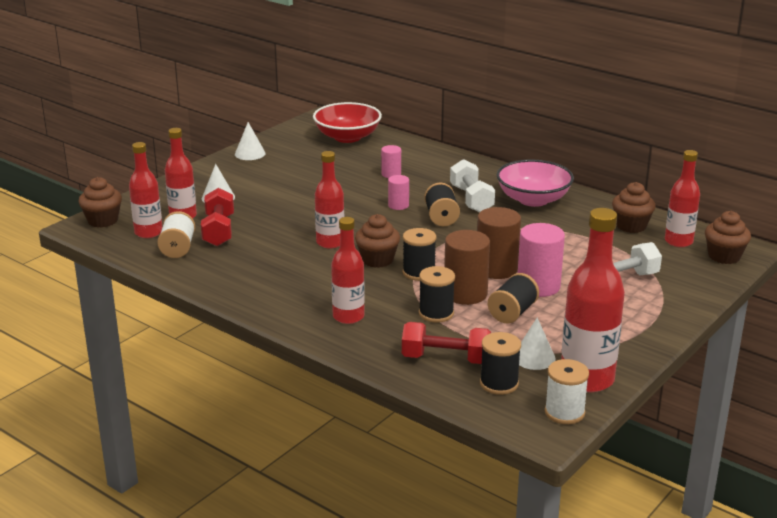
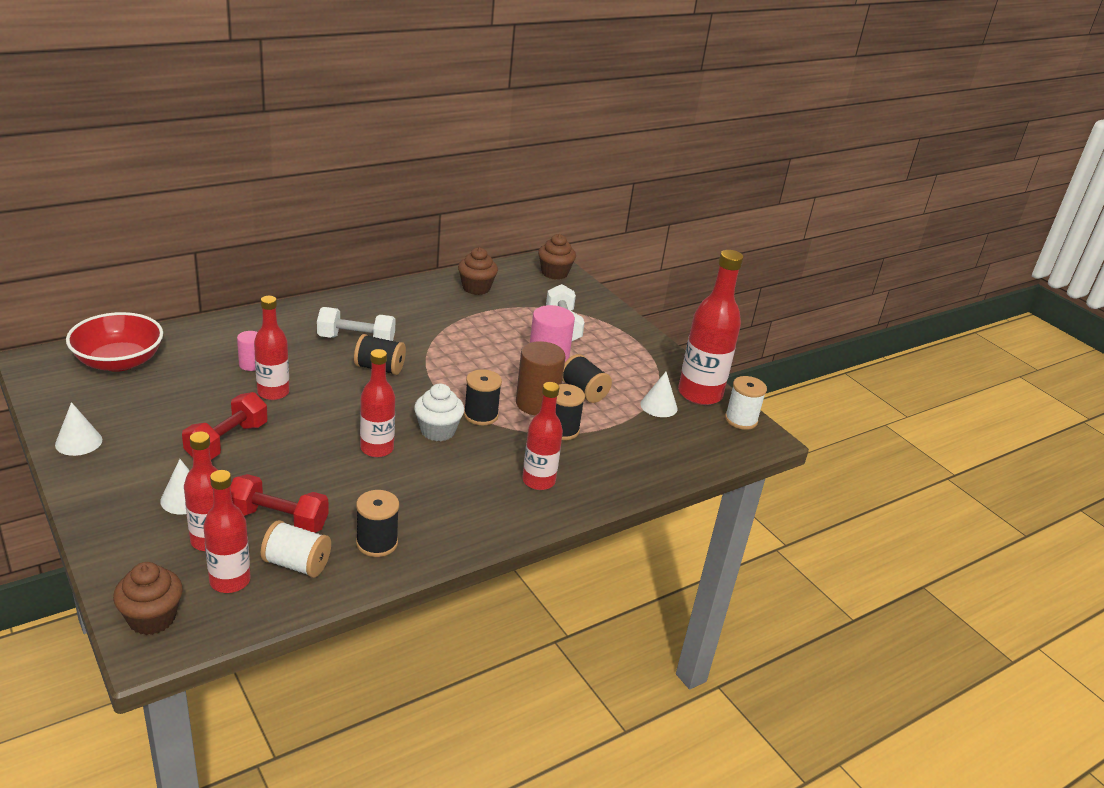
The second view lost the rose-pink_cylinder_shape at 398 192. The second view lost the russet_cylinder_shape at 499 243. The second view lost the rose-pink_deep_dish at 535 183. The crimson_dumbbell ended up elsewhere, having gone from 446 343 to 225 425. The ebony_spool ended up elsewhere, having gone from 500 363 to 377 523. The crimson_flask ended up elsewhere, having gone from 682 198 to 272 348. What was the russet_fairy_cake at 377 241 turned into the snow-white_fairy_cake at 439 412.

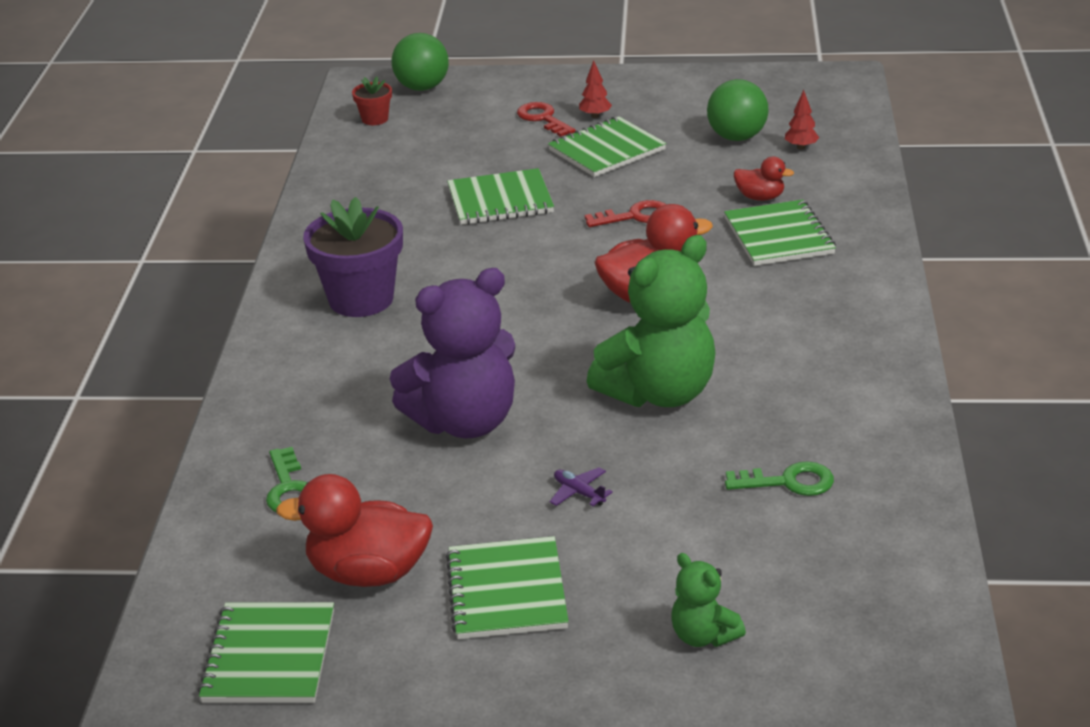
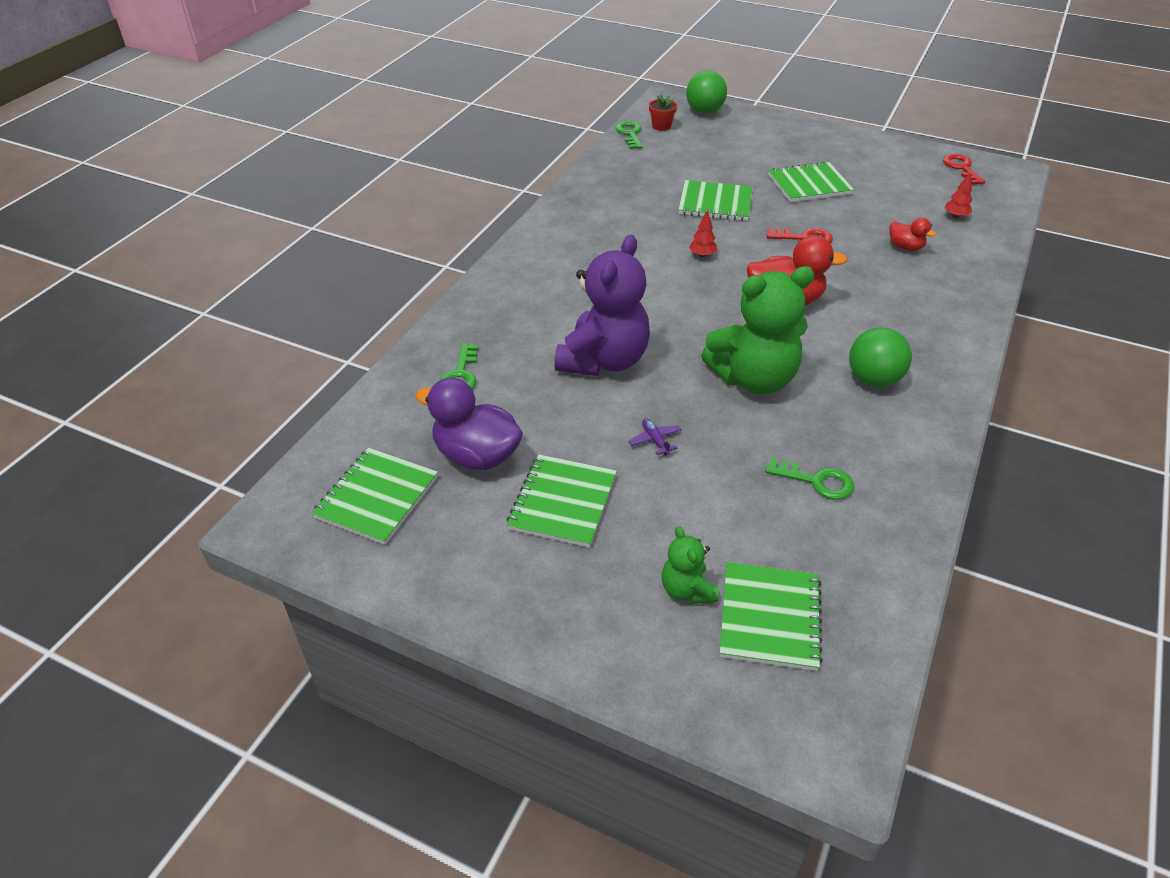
The second view lost the purple_plant_pot at 353 257. The second view gained the emerald_key at 629 135. The crimson_key ended up elsewhere, having gone from 546 119 to 964 169. The crimson_fir_tree ended up elsewhere, having gone from 595 89 to 703 233. The emerald_play_ball ended up elsewhere, having gone from 737 110 to 880 357. The emerald_exercise_book ended up elsewhere, having gone from 780 232 to 771 616. What was the crimson_toy_duck at 354 530 turned into the purple_toy_duck at 469 424. The purple_teddy at 452 353 ended up facing another way, 60 degrees counterclockwise from before.

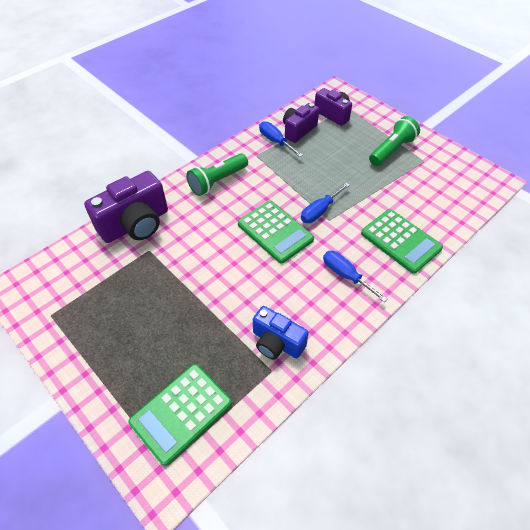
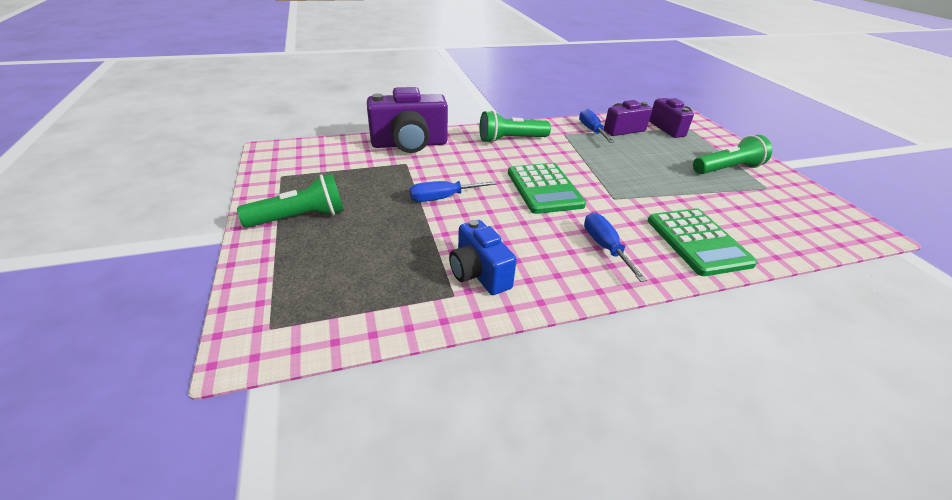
The second view lost the emerald_calculator at 180 415. The second view gained the emerald_flashlight at 290 201. The cobalt_hand_screwdriver ended up elsewhere, having gone from 325 203 to 453 191.

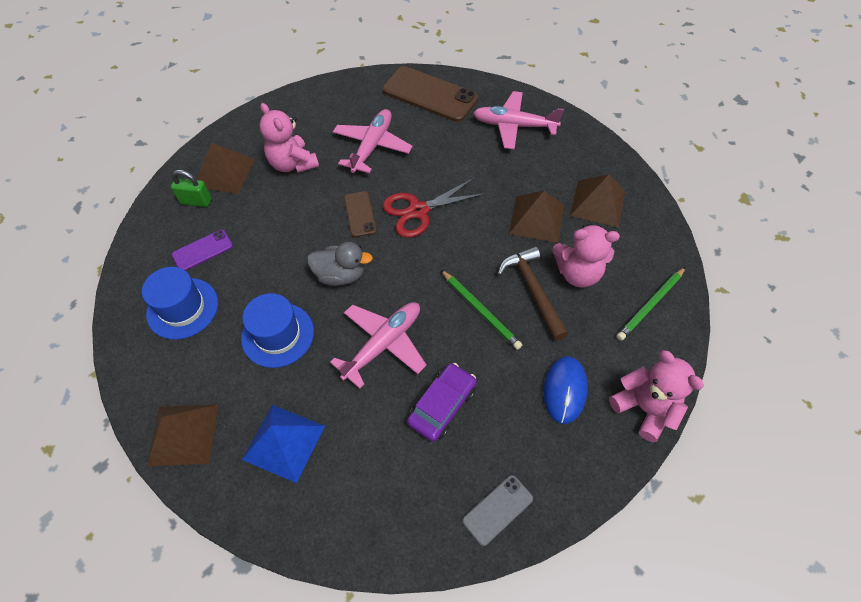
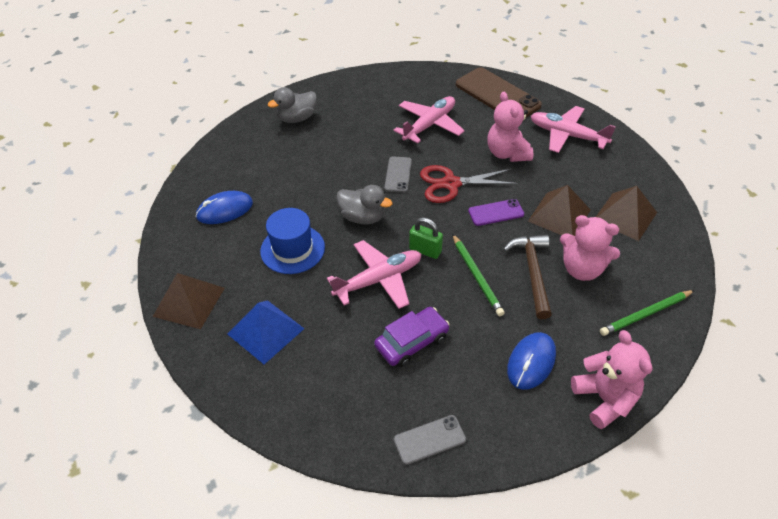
The emerald_small_lock ended up elsewhere, having gone from 191 188 to 426 238. The purple_phone ended up elsewhere, having gone from 202 250 to 496 212. The rose-pink_teddy ended up elsewhere, having gone from 289 138 to 510 127. Where the cobalt_tall_hat stood at 180 303, the cobalt_PC_mouse came to stand at 224 207. Where the russet_solid_pyramid stood at 226 168, the grey_toy_duck came to stand at 292 105. What was the russet_phone at 360 214 turned into the grey_phone at 398 174.

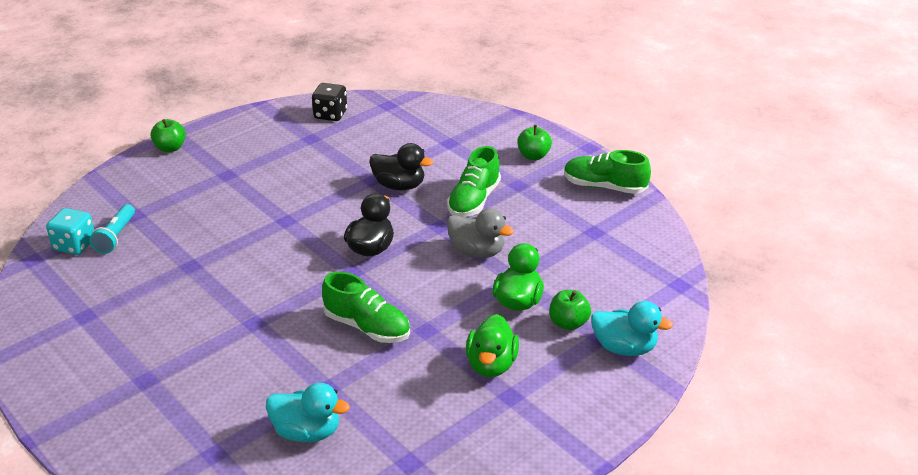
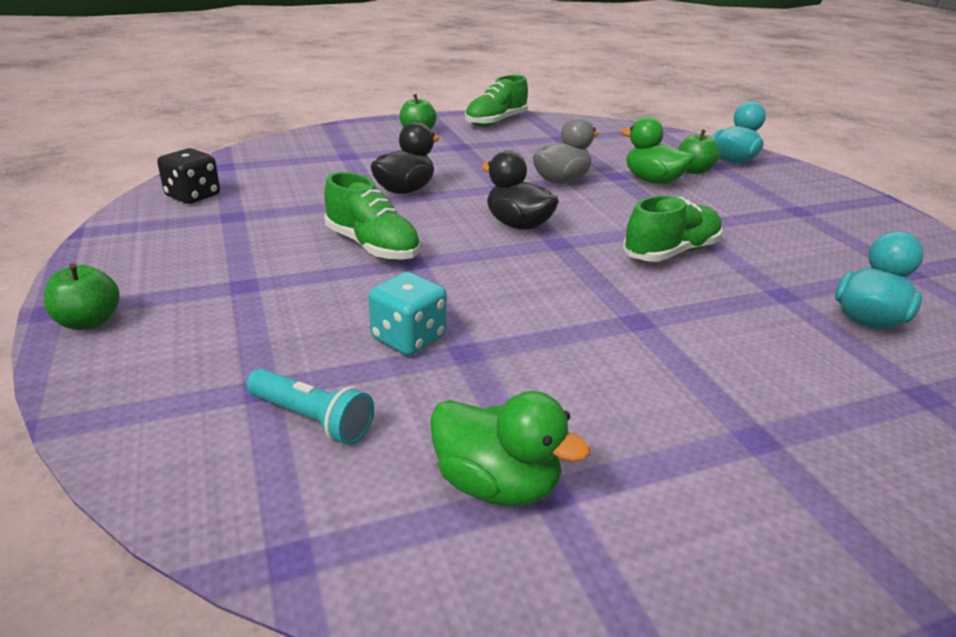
The turquoise_game_die ended up elsewhere, having gone from 70 231 to 408 314. The emerald_lace-up_shoe ended up elsewhere, having gone from 474 181 to 372 216. The emerald_toy_duck ended up elsewhere, having gone from 492 345 to 510 448.

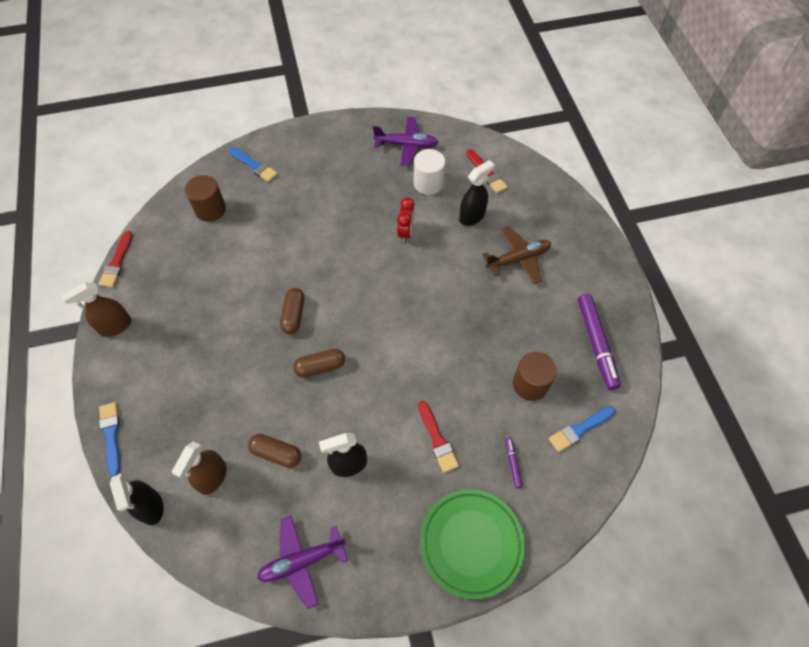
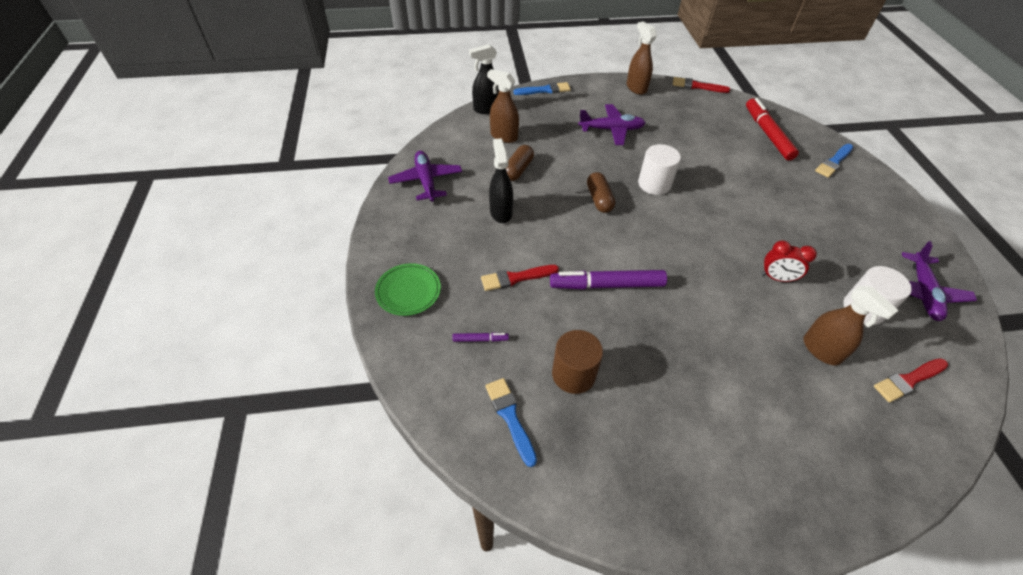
The second view lost the russet_aeroplane at 517 255. The second view gained the purple_aeroplane at 612 124. The purple_marker_pen ended up elsewhere, having gone from 599 342 to 608 280. Where the russet_cylinder_shape stood at 205 198, the crimson_marker_pen came to stand at 772 129. Where the russet_pill stood at 292 311, the snow-white_cylinder_shape came to stand at 659 169. What was the ebony_spray_cleaner at 476 193 turned into the russet_spray_cleaner at 851 326. The size of the emerald_plate at 472 544 changed by a factor of 0.64.

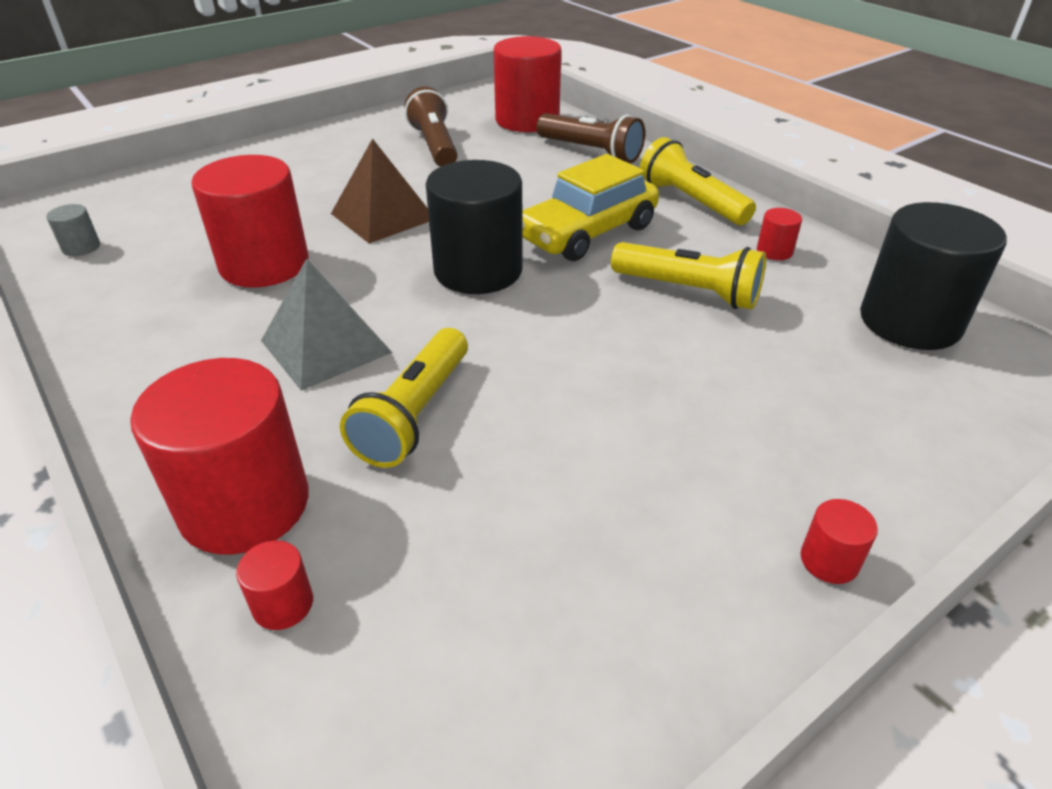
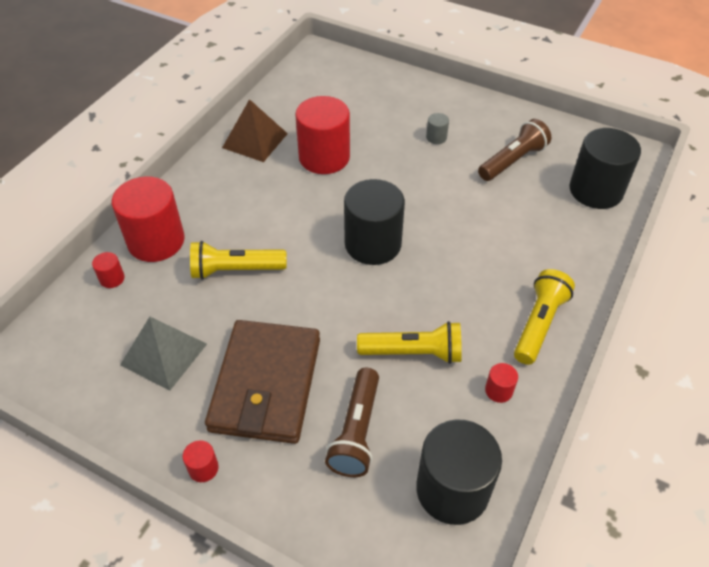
The second view lost the bright_yellow_toy_car at 590 207. The second view gained the russet_billfold at 262 382. The grey_cylinder_shape ended up elsewhere, having gone from 73 230 to 437 128. The grey_solid_pyramid ended up elsewhere, having gone from 326 325 to 163 354. The russet_solid_pyramid ended up elsewhere, having gone from 380 191 to 255 130. The russet_flashlight ended up elsewhere, having gone from 590 138 to 352 422. What was the crimson_cylinder_shape at 527 84 turned into the ebony_cylinder_shape at 605 168. The bright_yellow_flashlight at 688 276 ended up facing another way, 90 degrees counterclockwise from before.

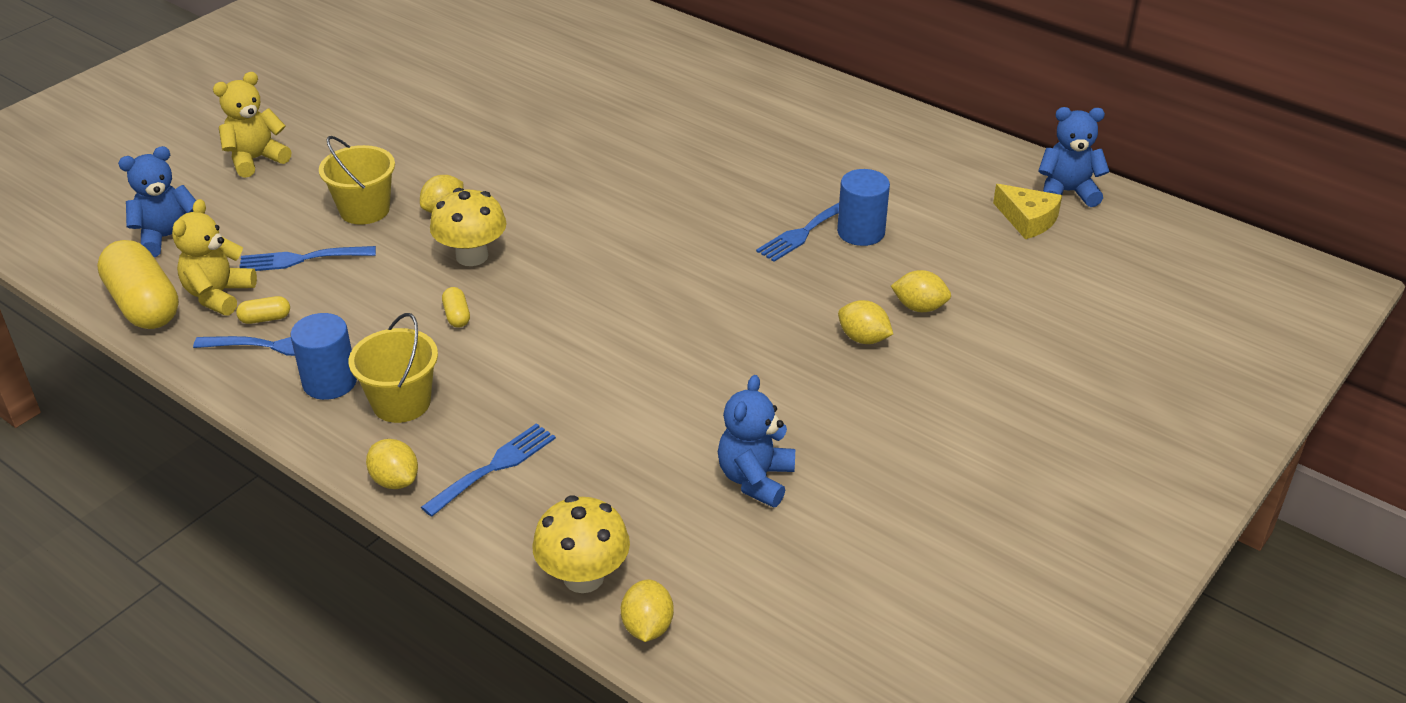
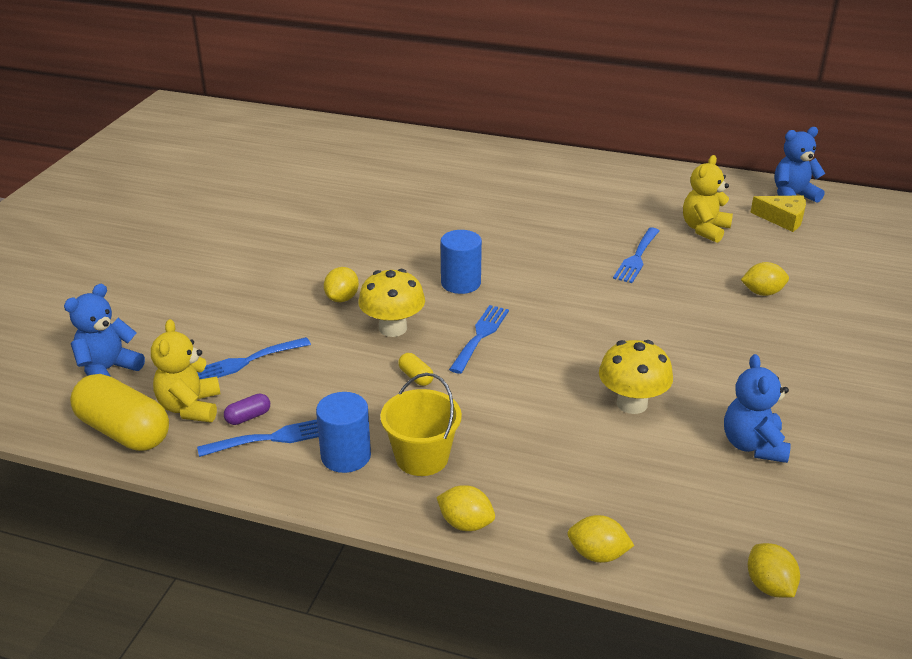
The second view lost the bright_yellow_pail at 357 180. The bright_yellow_teddy ended up elsewhere, having gone from 252 125 to 708 199. The cobalt_fork ended up elsewhere, having gone from 488 470 to 479 339. The bright_yellow_mushroom ended up elsewhere, having gone from 581 544 to 636 377. The cobalt_cylinder_shape ended up elsewhere, having gone from 863 207 to 461 262. The bright_yellow_toy_lemon ended up elsewhere, having gone from 865 322 to 601 539. What was the bright_yellow_pill at 263 310 turned into the purple_pill at 247 409.

